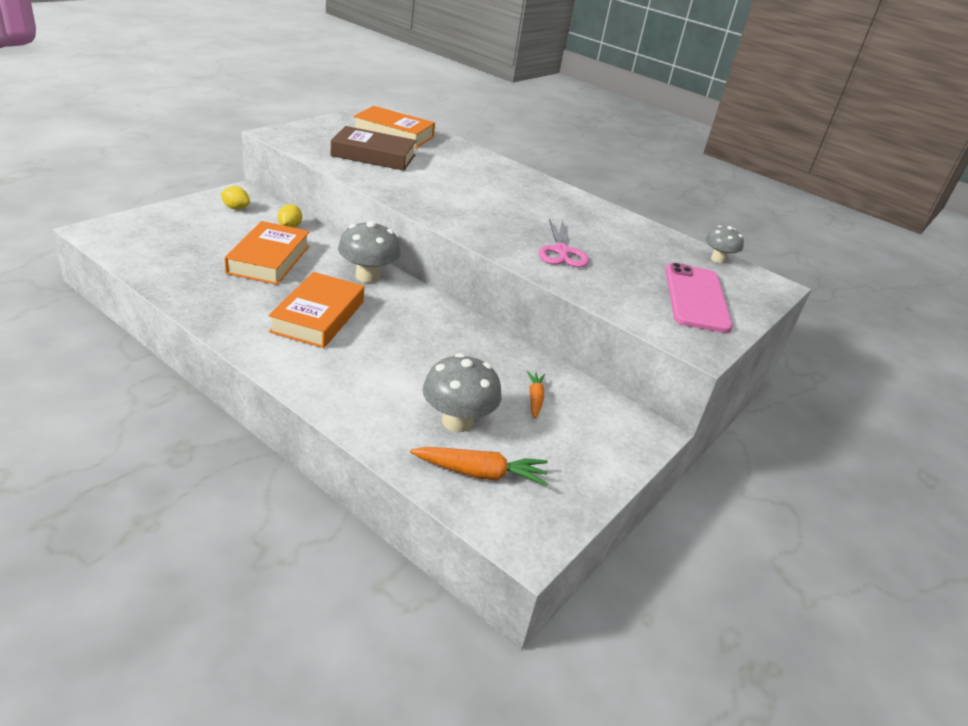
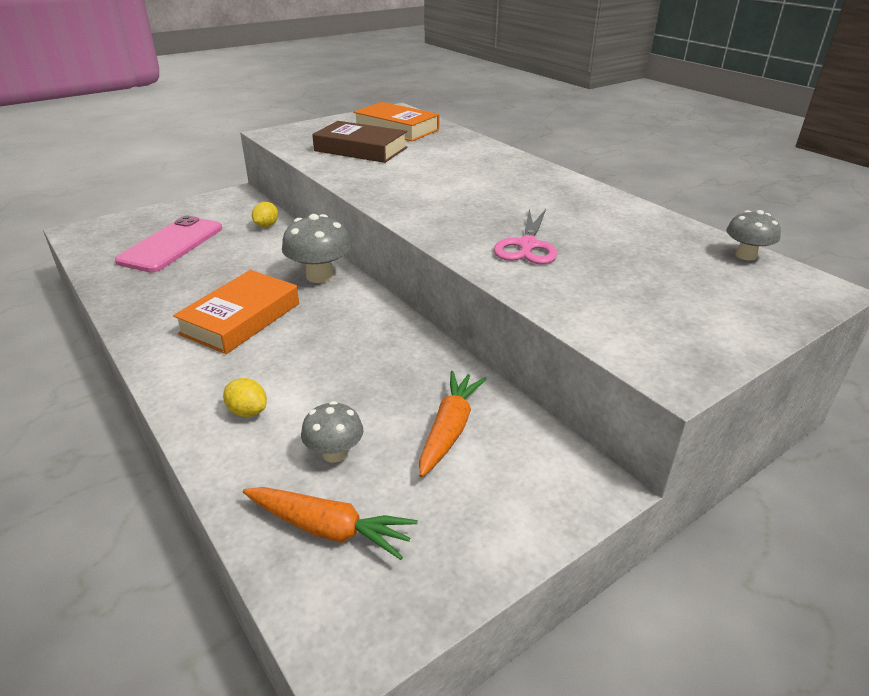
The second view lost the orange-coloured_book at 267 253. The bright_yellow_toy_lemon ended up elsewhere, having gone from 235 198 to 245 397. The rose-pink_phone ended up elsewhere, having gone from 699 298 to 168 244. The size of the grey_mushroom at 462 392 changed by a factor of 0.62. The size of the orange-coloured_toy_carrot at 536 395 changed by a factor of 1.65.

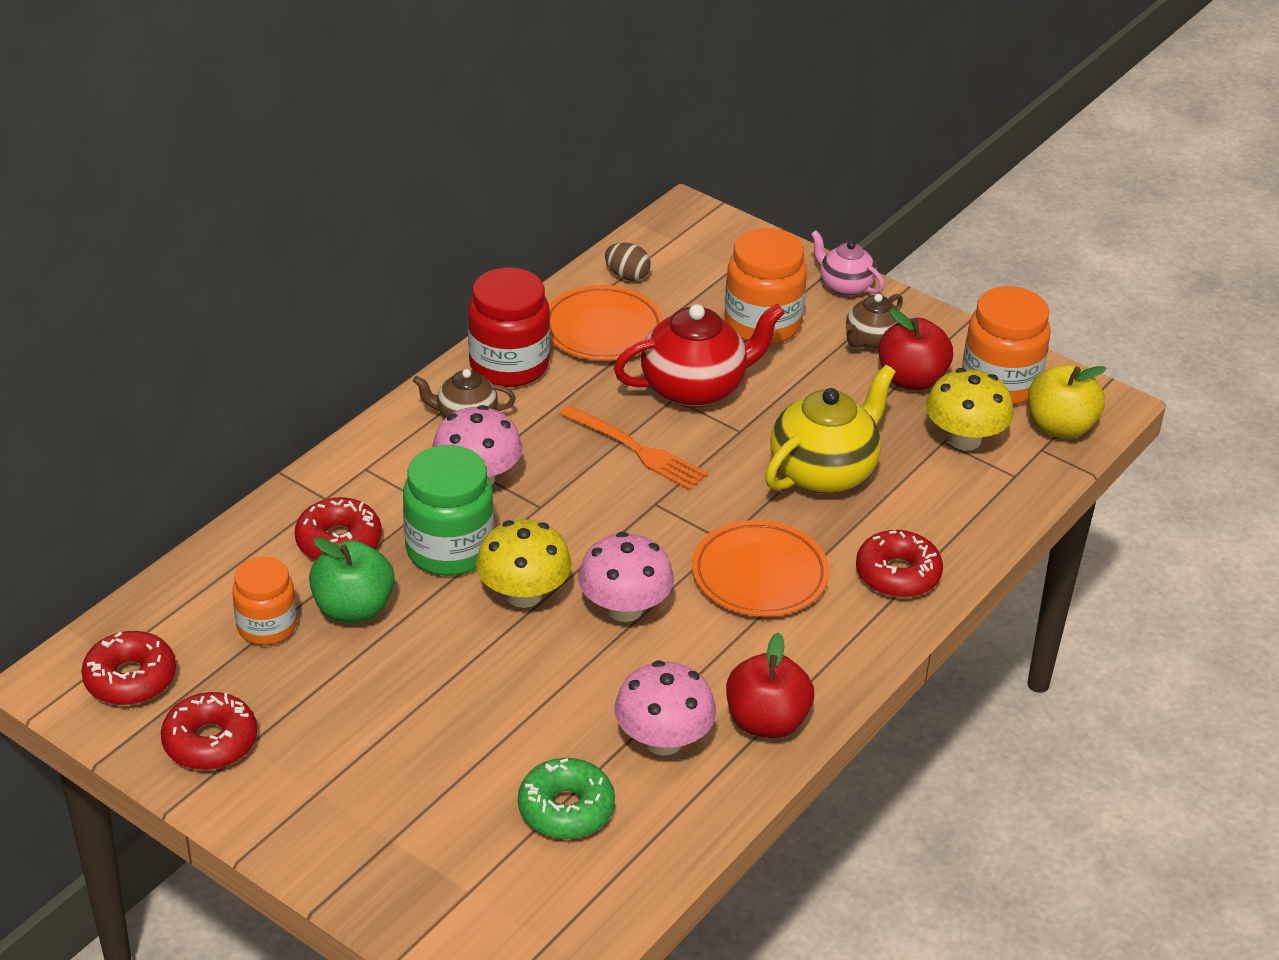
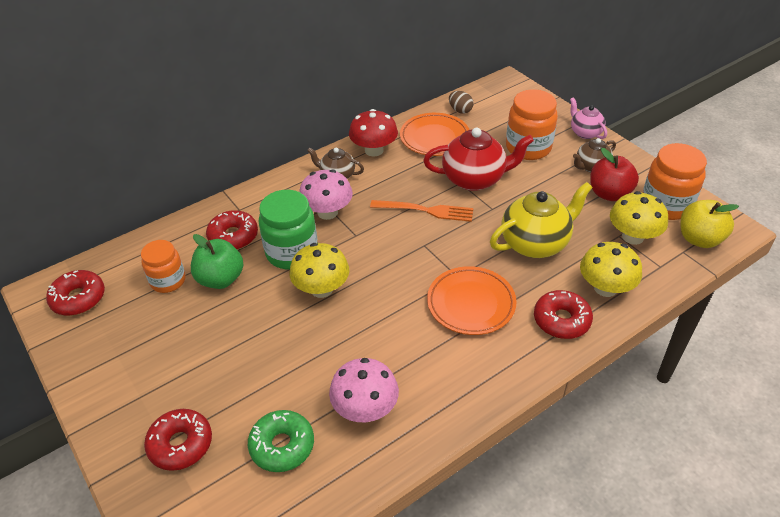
The second view lost the rose-pink_mushroom at 626 577. The second view lost the crimson_toy_apple at 770 685. The second view gained the bright_yellow_mushroom at 611 269. The crimson_glazed_donut ended up elsewhere, having gone from 209 731 to 178 440. Where the crimson_jam_jar stood at 509 327, the crimson_mushroom came to stand at 373 133. The orange-coloured_fork at 633 448 ended up facing another way, 45 degrees counterclockwise from before.

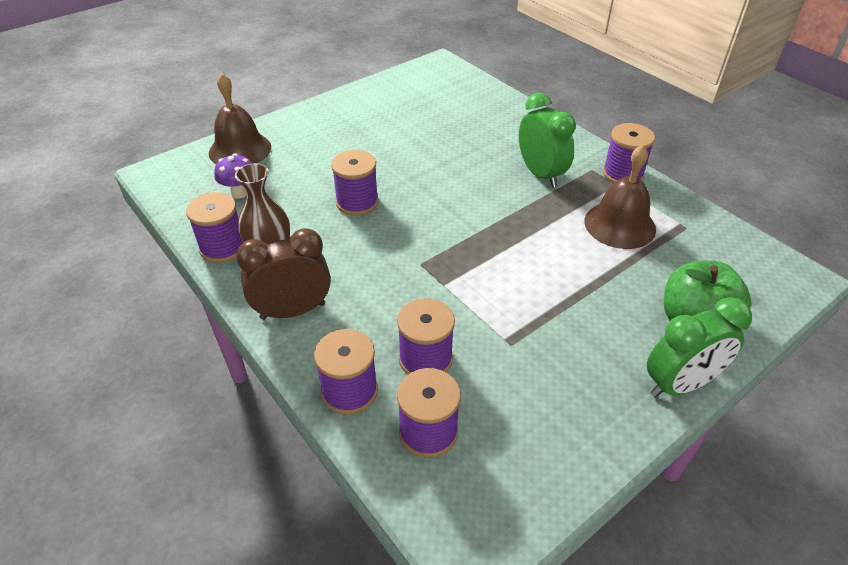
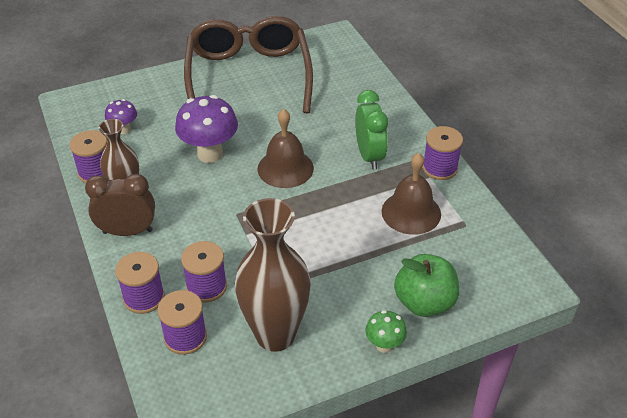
The second view gained the russet_spectacles at 248 64. The second view gained the russet_vase at 273 275. The russet_school_bell ended up elsewhere, having gone from 240 118 to 286 148. Where the purple_spool stood at 355 183, the purple_mushroom came to stand at 206 129. Where the emerald_bedside_clock stood at 699 347, the emerald_mushroom came to stand at 386 331.

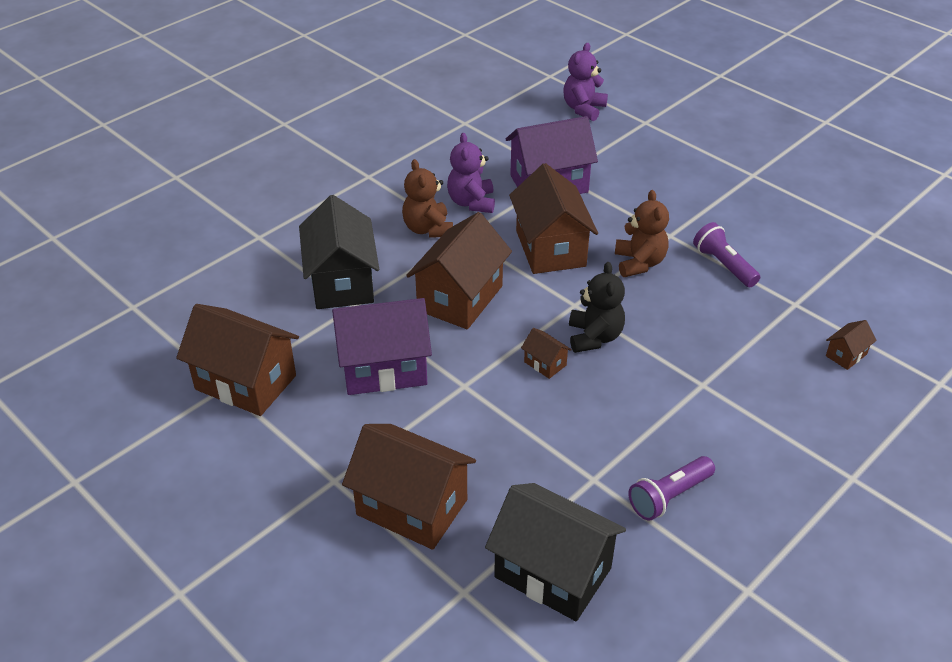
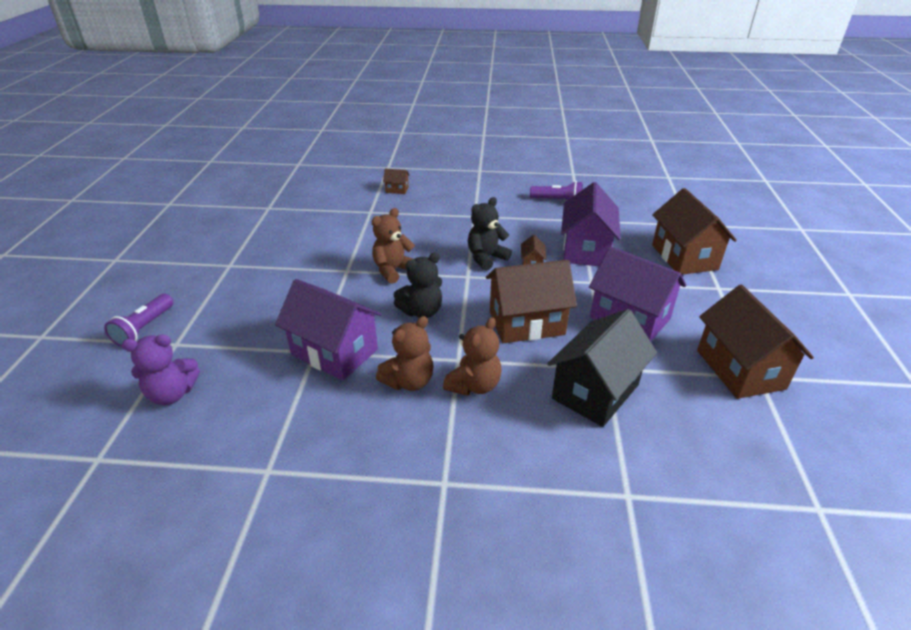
The second view lost the ebony_cottage at 555 552. The second view gained the purple_cottage at 590 224. The purple_flashlight ended up elsewhere, having gone from 726 254 to 139 320. Where the russet_cottage stood at 553 218, the ebony_teddy came to stand at 418 285. What was the purple_teddy at 471 173 turned into the russet_teddy at 405 353.

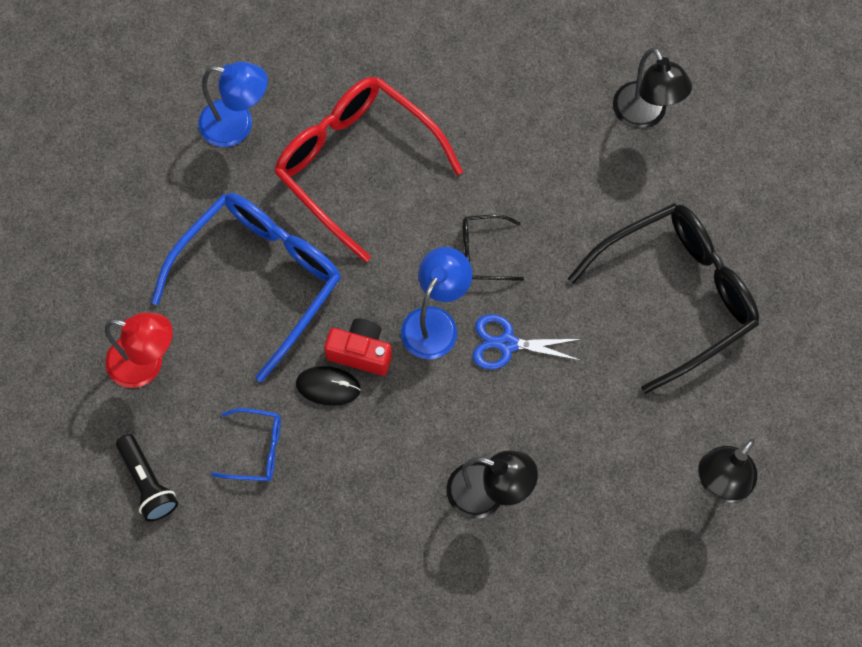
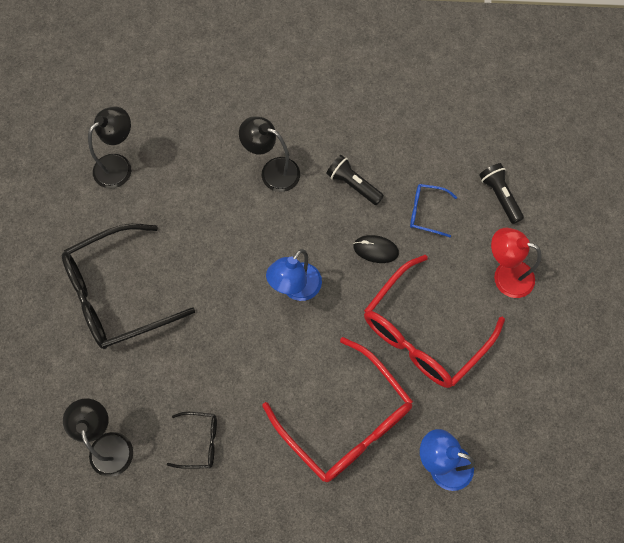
The second view lost the crimson_camera at 358 347. The second view lost the cobalt_scissors at 527 341. The second view gained the ebony_flashlight at 355 180. The ebony_spectacles ended up elsewhere, having gone from 493 247 to 192 440. What was the cobalt_spectacles at 246 287 turned into the crimson_spectacles at 434 321.

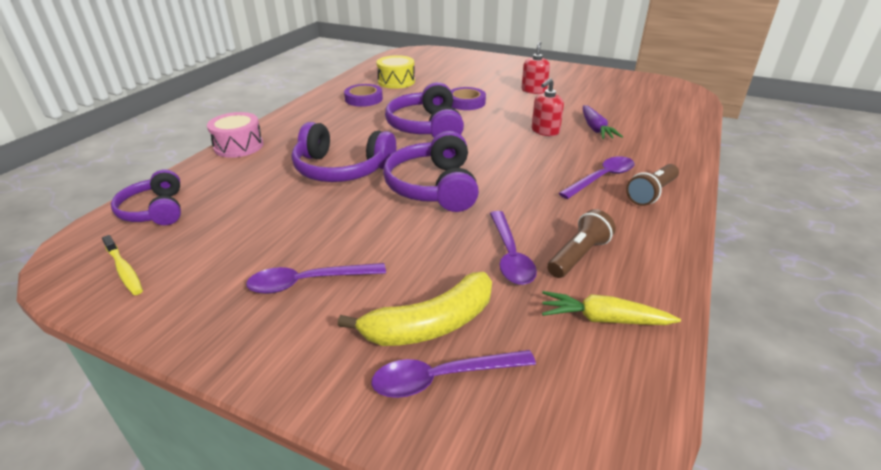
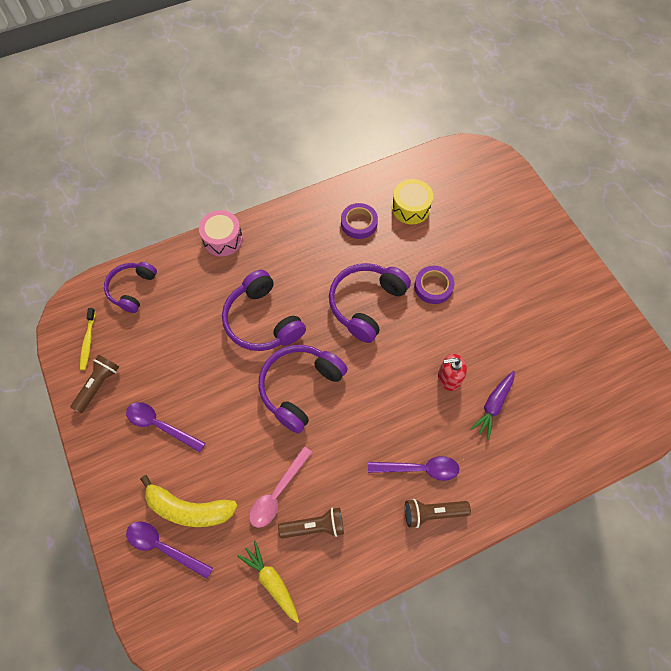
The second view lost the crimson_soap_dispenser at 536 67. The second view gained the russet_flashlight at 94 384. What was the purple_tablespoon at 513 248 turned into the rose-pink_tablespoon at 280 487.

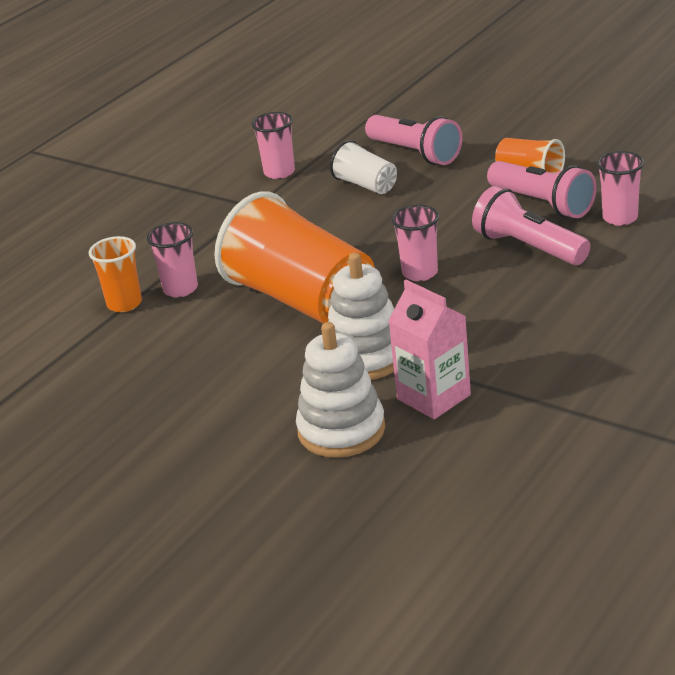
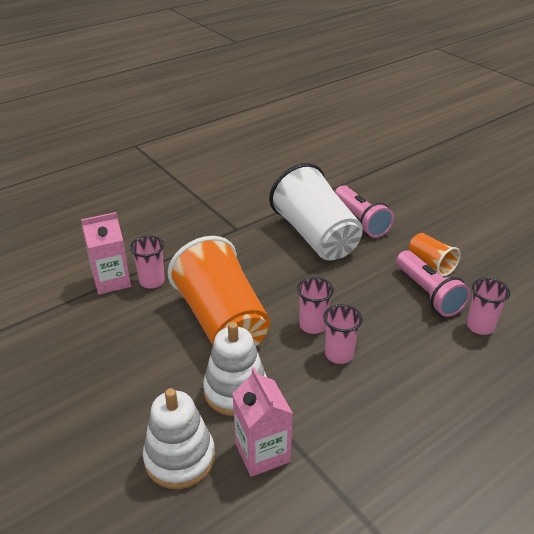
The second view lost the rose-pink_flashlight at 531 225. The rose-pink_cup ended up elsewhere, having gone from 273 145 to 343 334. Where the orange-coloured_cup stood at 115 274, the rose-pink_juice_carton came to stand at 106 253. The size of the snow-white_cup at 363 167 changed by a factor of 2.13.

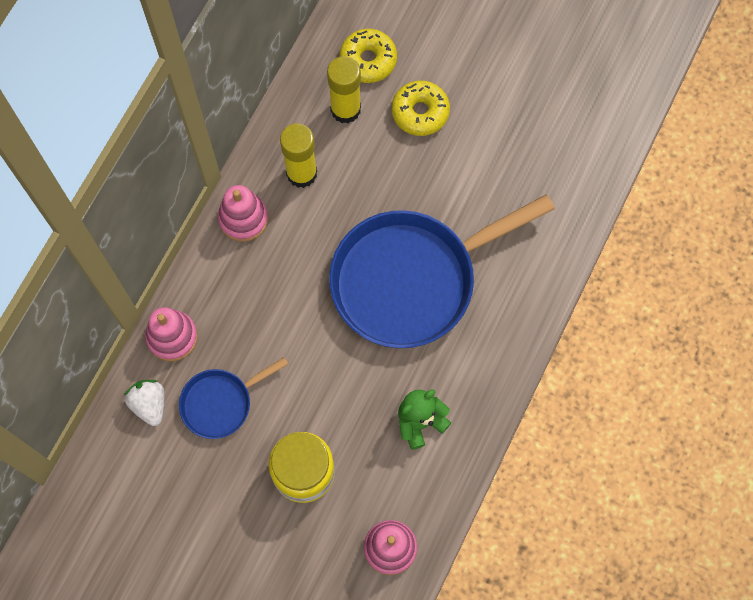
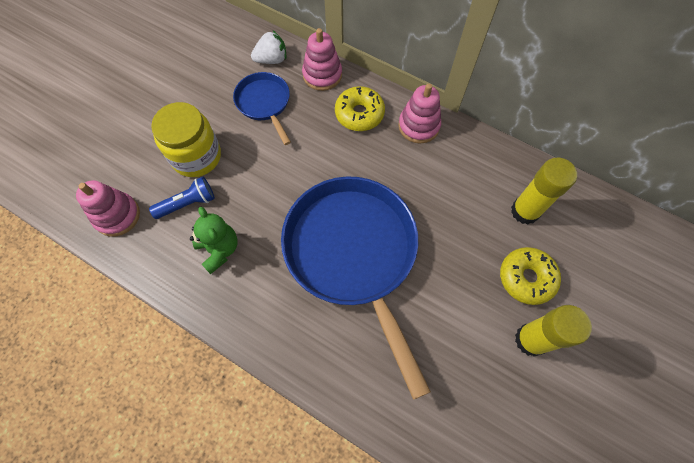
The second view gained the cobalt_flashlight at 182 198. The bright_yellow_stick_of_glue ended up elsewhere, having gone from 298 155 to 553 331. The bright_yellow_glazed_donut ended up elsewhere, having gone from 368 56 to 360 108.

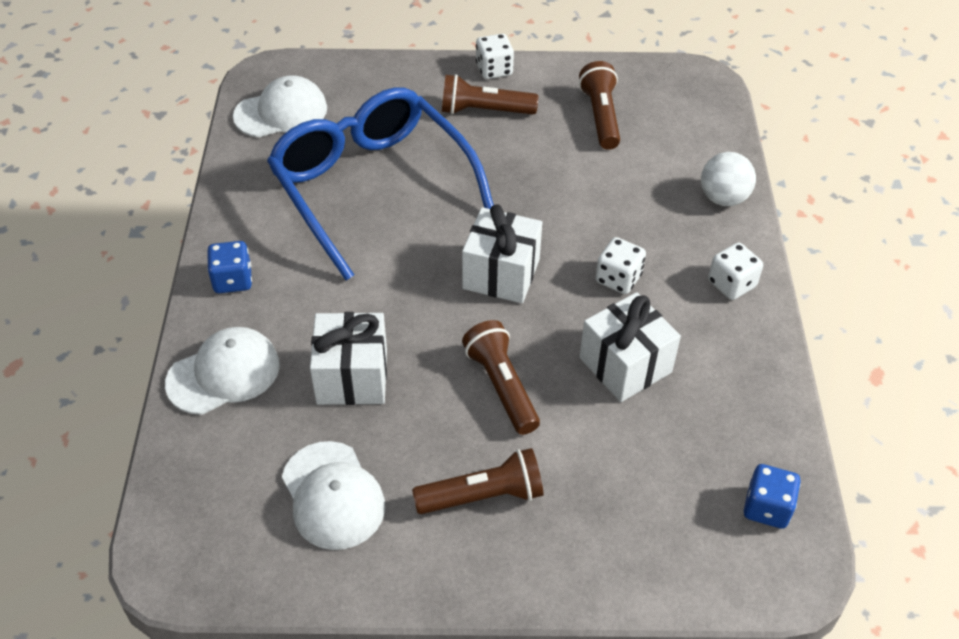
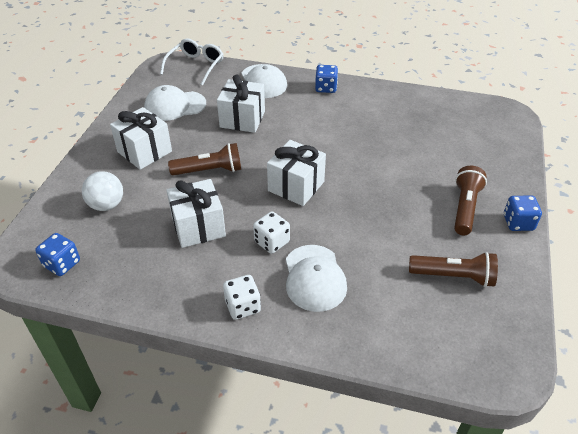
The second view lost the cobalt_spectacles at 380 184. The second view gained the snow-white_spectacles at 192 62. The snow-white_baseball_cap ended up elsewhere, having gone from 280 106 to 316 278. The snow-white_play_ball ended up elsewhere, having gone from 728 179 to 102 191. Where the russet_flashlight stood at 478 481, the snow-white_gift came to stand at 141 138. What was the snow-white_game_die at 495 56 turned into the cobalt_game_die at 523 213.

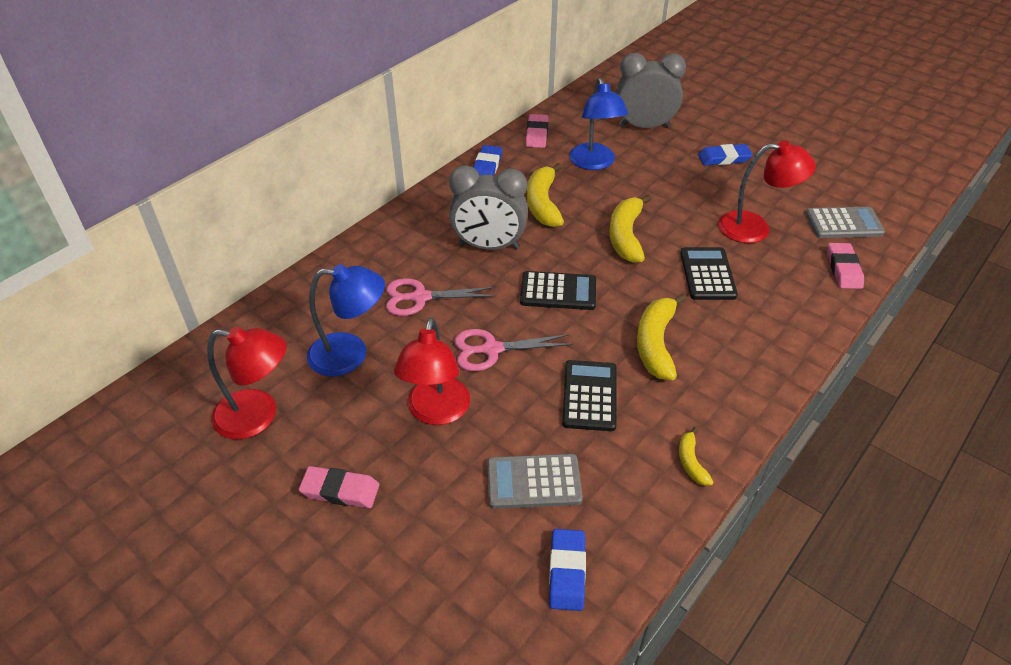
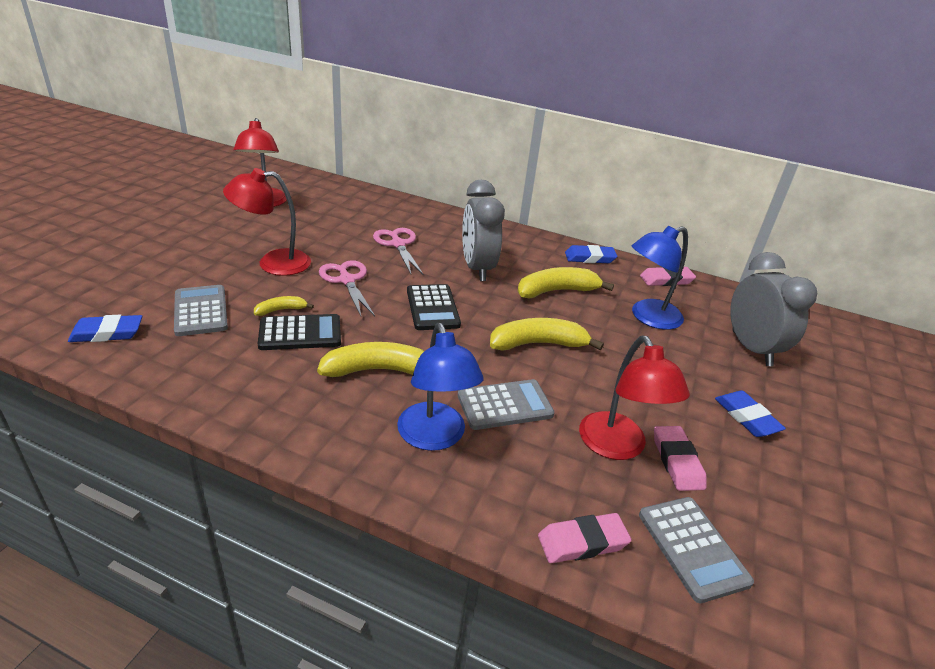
The rose-pink_eraser ended up elsewhere, having gone from 339 487 to 680 458. The cobalt_desk_lamp ended up elsewhere, having gone from 346 320 to 440 387. The bright_yellow_toy_banana ended up elsewhere, having gone from 696 456 to 284 306. What was the ebony_calculator at 709 273 turned into the grey_calculator at 506 404.

